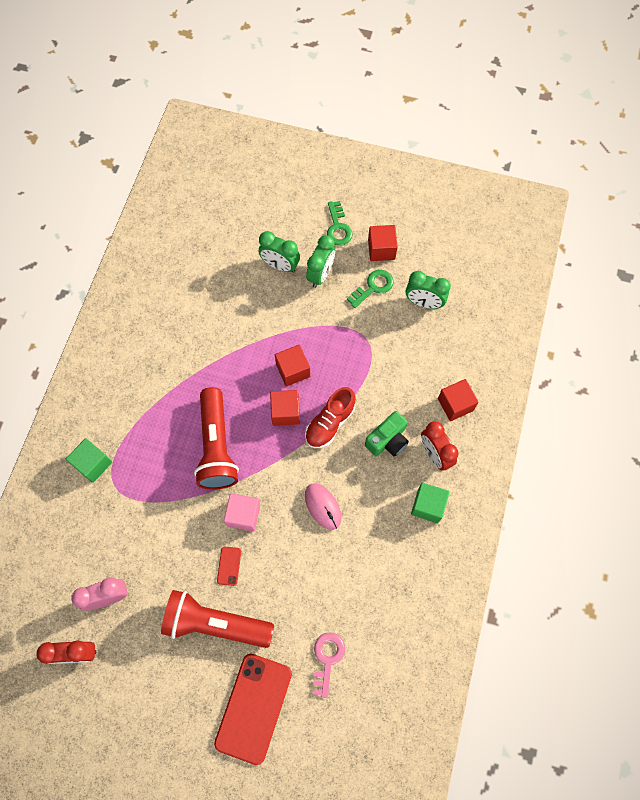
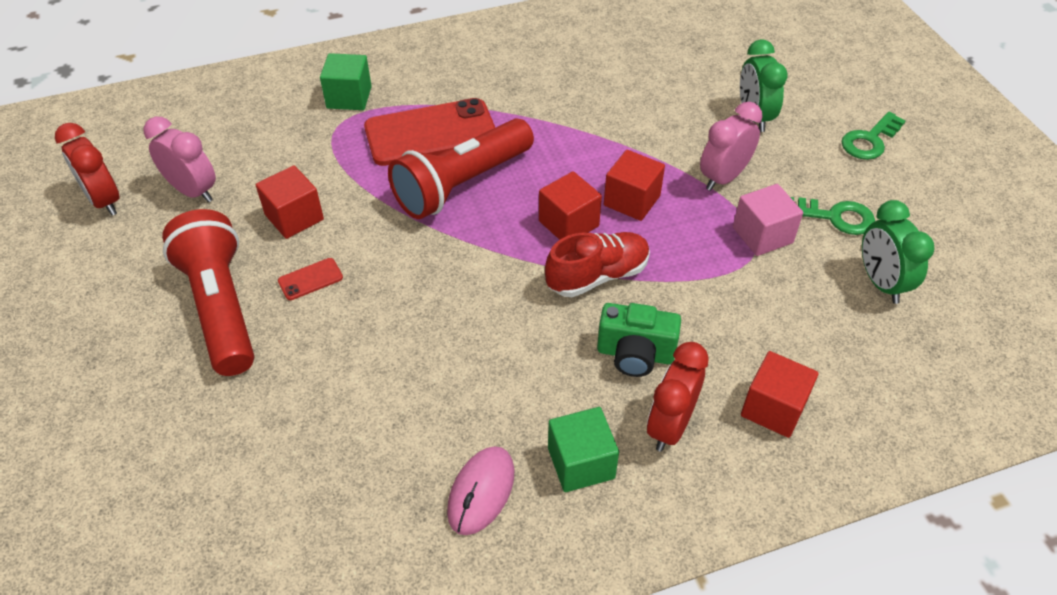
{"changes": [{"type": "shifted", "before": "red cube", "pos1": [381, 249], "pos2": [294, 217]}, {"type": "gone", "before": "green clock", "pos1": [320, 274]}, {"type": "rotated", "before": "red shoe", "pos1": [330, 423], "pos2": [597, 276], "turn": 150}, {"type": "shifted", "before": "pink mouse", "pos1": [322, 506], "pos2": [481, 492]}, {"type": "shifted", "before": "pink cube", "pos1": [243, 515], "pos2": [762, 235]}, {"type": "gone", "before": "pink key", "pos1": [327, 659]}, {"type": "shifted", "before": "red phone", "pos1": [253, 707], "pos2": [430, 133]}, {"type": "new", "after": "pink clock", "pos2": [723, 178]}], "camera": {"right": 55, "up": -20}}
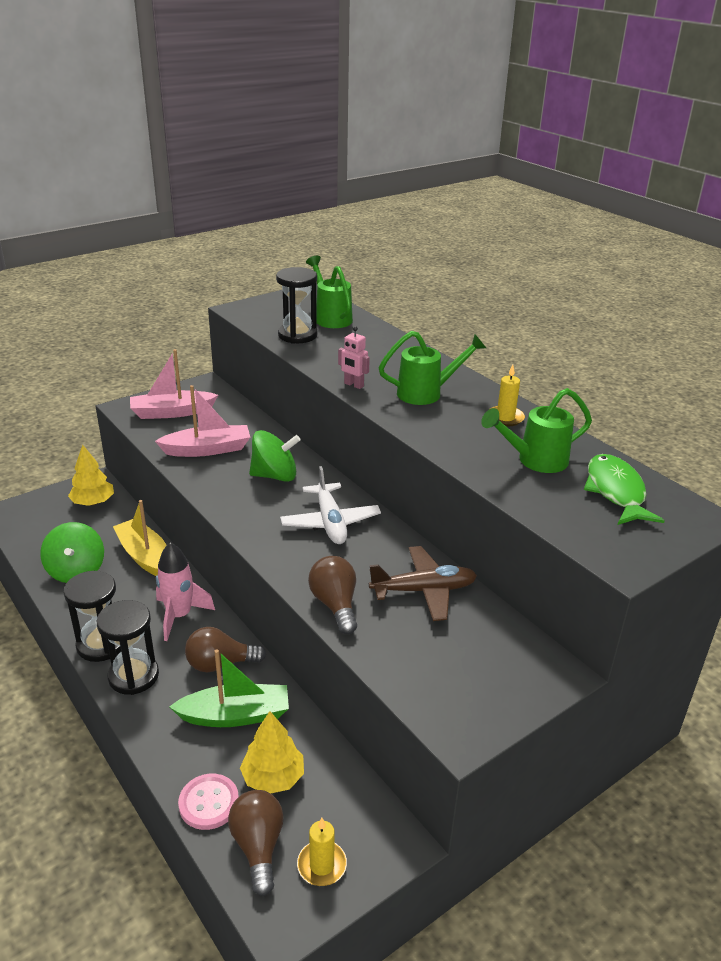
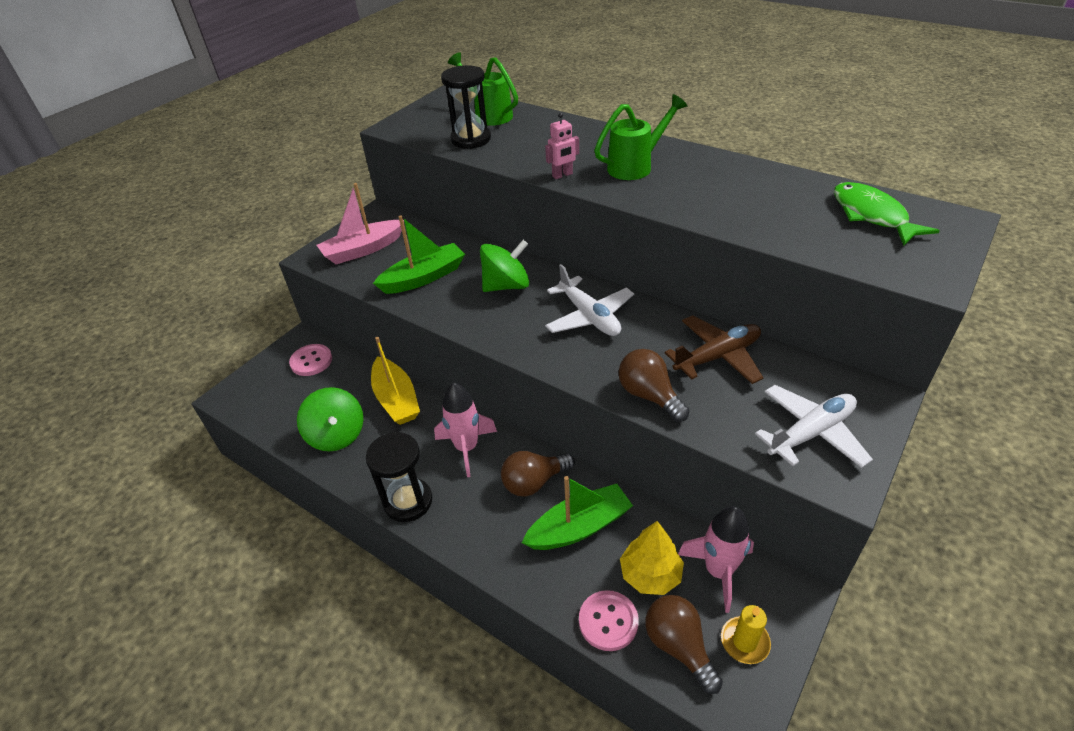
{"changes": [{"type": "rotated", "before": "pink robot", "pos1": [353, 385], "pos2": [562, 175], "turn": -45}, {"type": "gone", "before": "yellow candle", "pos1": [505, 418]}, {"type": "repainted", "before": "pink boat", "after": "green boat", "pos1": [208, 449], "pos2": [424, 277]}, {"type": "gone", "before": "green watering can", "pos1": [534, 461]}, {"type": "swapped", "before": "yellow tree", "after": "pink button", "pos1": [93, 502], "pos2": [311, 361]}, {"type": "rotated", "before": "yellow boat", "pos1": [145, 556], "pos2": [396, 399], "turn": -150}, {"type": "gone", "before": "black hourglass", "pos1": [133, 676]}, {"type": "new", "after": "white plane", "pos2": [811, 433]}, {"type": "new", "after": "pink rocket", "pos2": [718, 571]}], "camera": {"right": -15, "up": 10}}
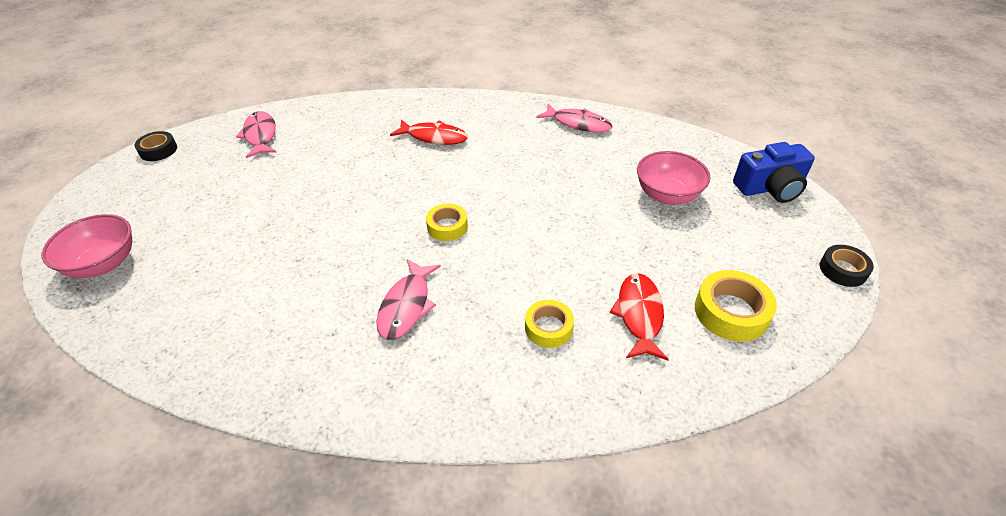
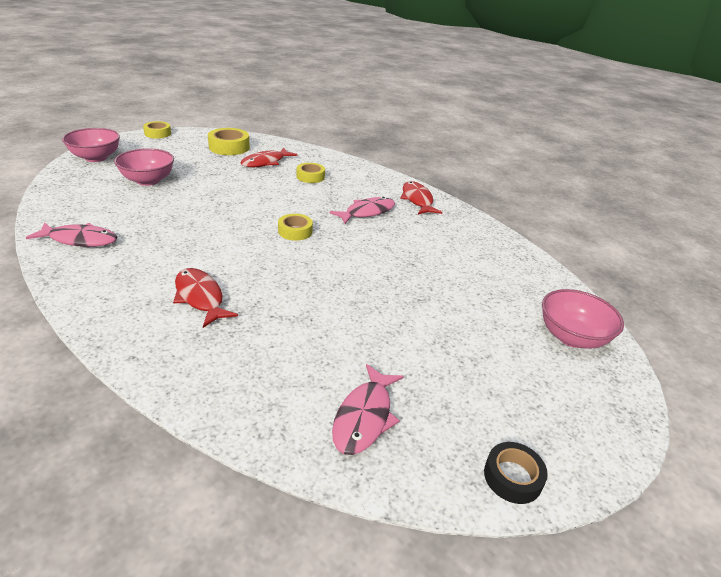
{"changes": [{"type": "rotated", "before": "pink fish", "pos1": [578, 124], "pos2": [80, 240], "turn": 120}, {"type": "swapped", "before": "blue camera", "after": "pink bowl", "pos1": [770, 188], "pos2": [96, 158]}, {"type": "repainted", "before": "black tape", "after": "yellow tape", "pos1": [843, 270], "pos2": [158, 133]}, {"type": "new", "after": "red fish", "pos2": [417, 200]}], "camera": {"right": -145, "up": -10}}
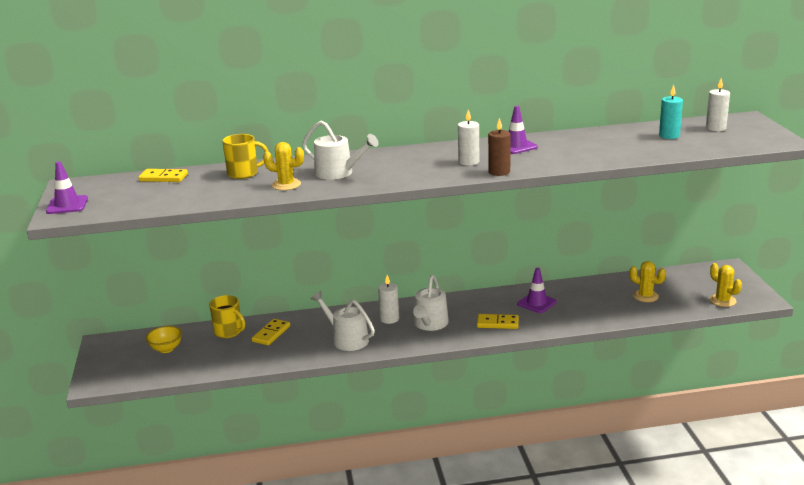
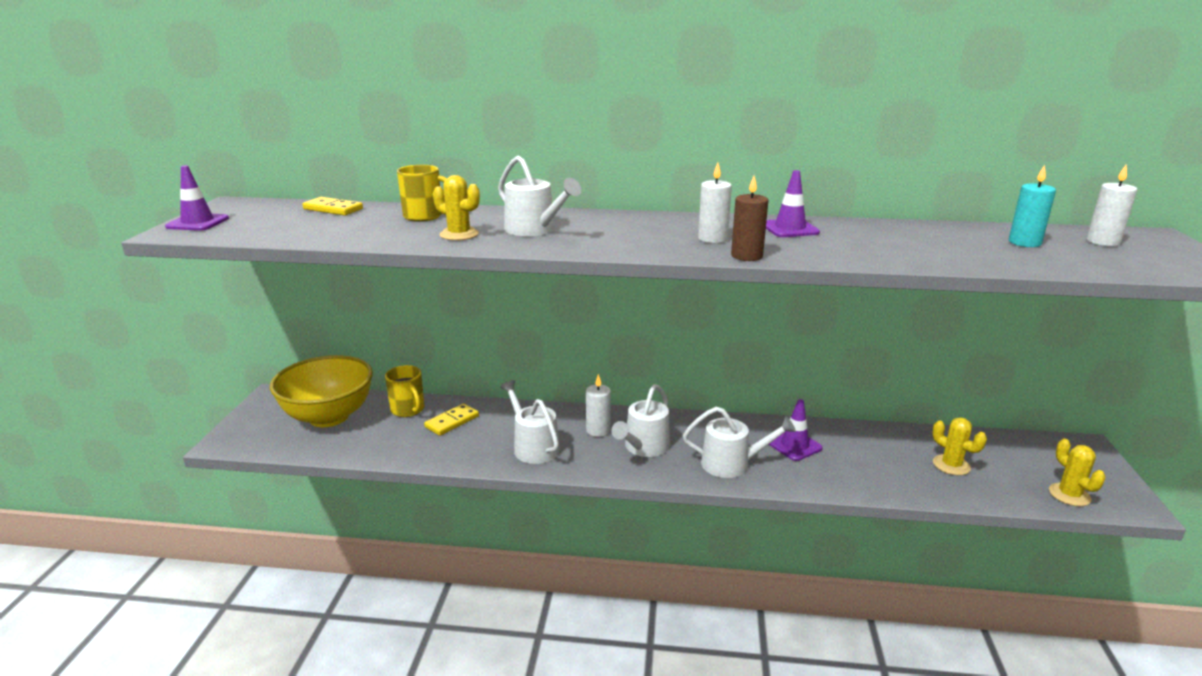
{"changes": [{"type": "swapped", "before": "yellow domino", "after": "white watering can", "pos1": [497, 323], "pos2": [731, 464]}, {"type": "scaled", "before": "yellow bowl", "pos1": [166, 349], "pos2": [329, 417], "scale": 2.26}], "camera": {"right": 15, "up": 0}}
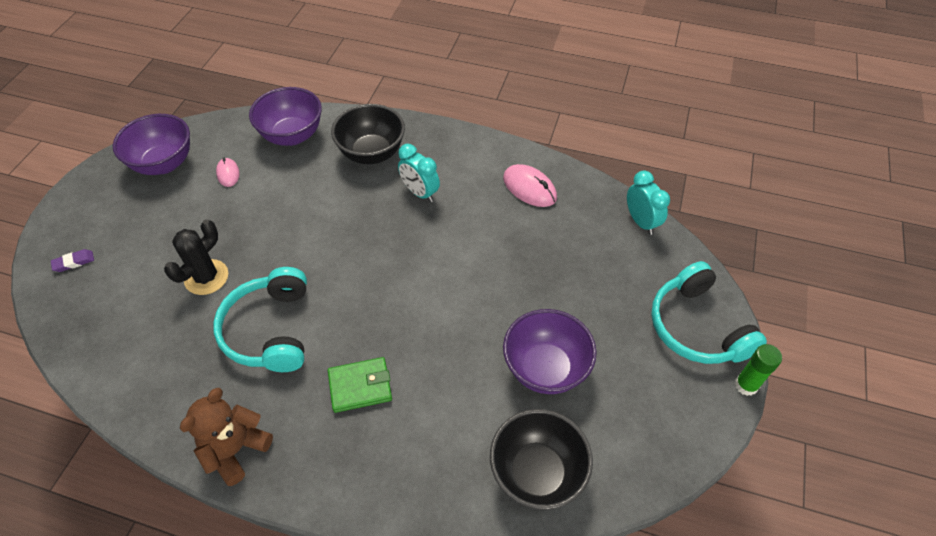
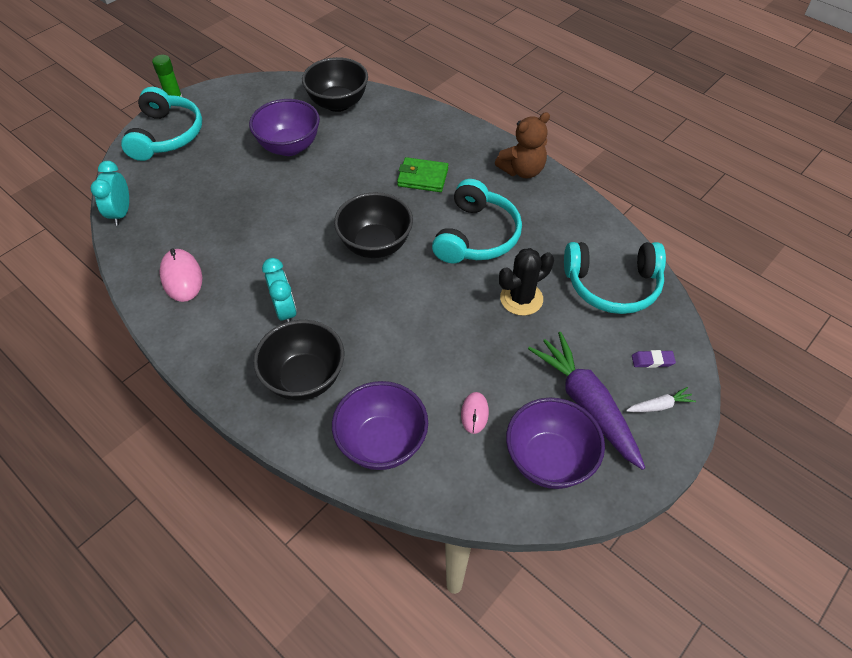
{"changes": [{"type": "new", "after": "black bowl", "pos2": [375, 245]}, {"type": "new", "after": "turquoise headphones", "pos2": [612, 285]}, {"type": "new", "after": "purple carrot", "pos2": [586, 404]}, {"type": "new", "after": "white carrot", "pos2": [659, 406]}], "camera": {"right": -155, "up": 0}}
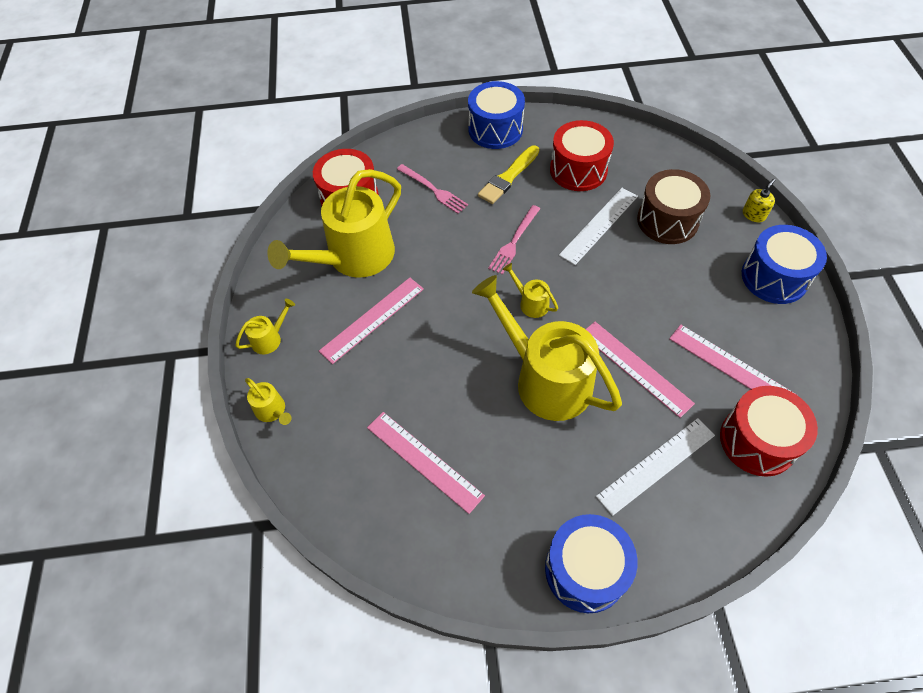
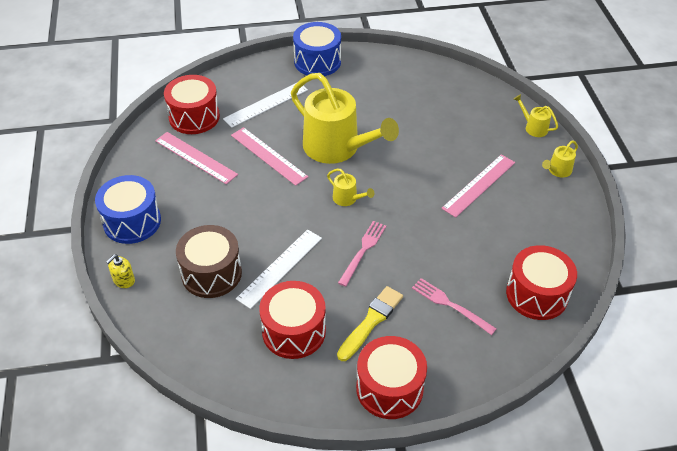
{"changes": [{"type": "repainted", "before": "blue drum", "after": "red drum", "pos1": [495, 129], "pos2": [389, 388]}, {"type": "gone", "before": "yellow watering can", "pos1": [354, 257]}, {"type": "gone", "before": "pink ruler", "pos1": [424, 461]}], "camera": {"right": 175, "up": -10}}
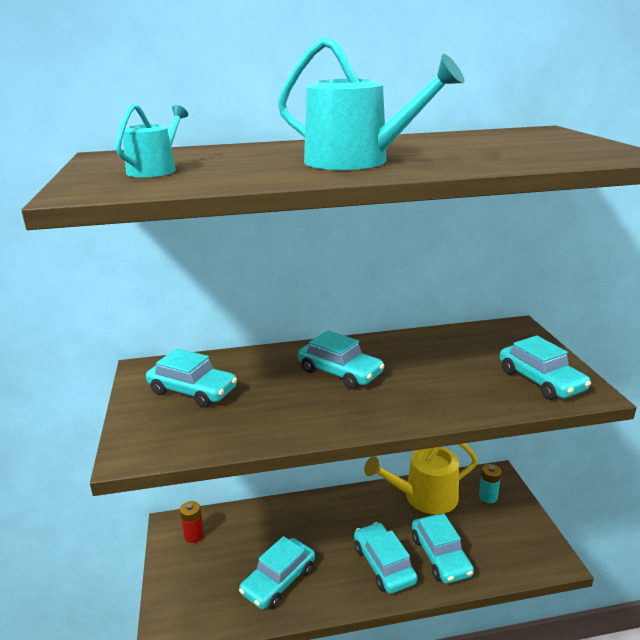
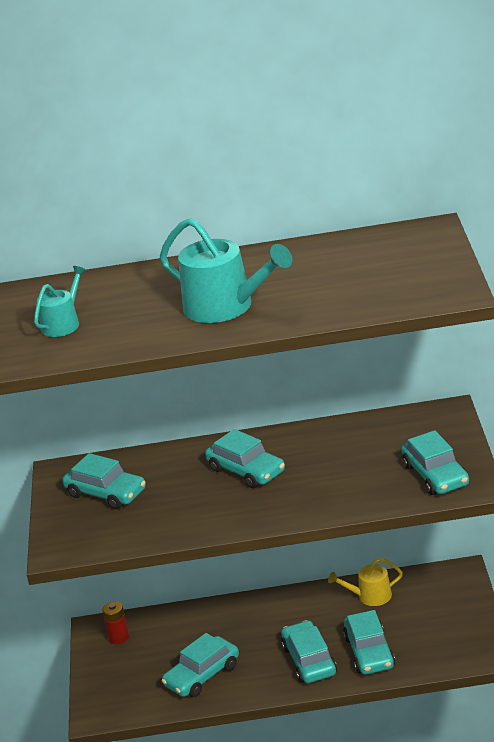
{"changes": [{"type": "scaled", "before": "yellow watering can", "pos1": [424, 497], "pos2": [370, 596], "scale": 0.56}, {"type": "gone", "before": "turquoise battery", "pos1": [488, 497]}], "camera": {"right": 10, "up": 5}}
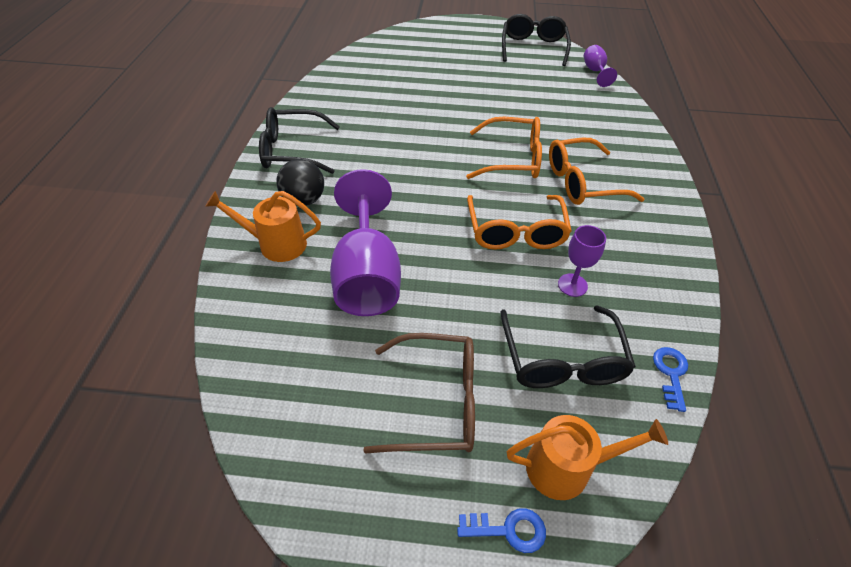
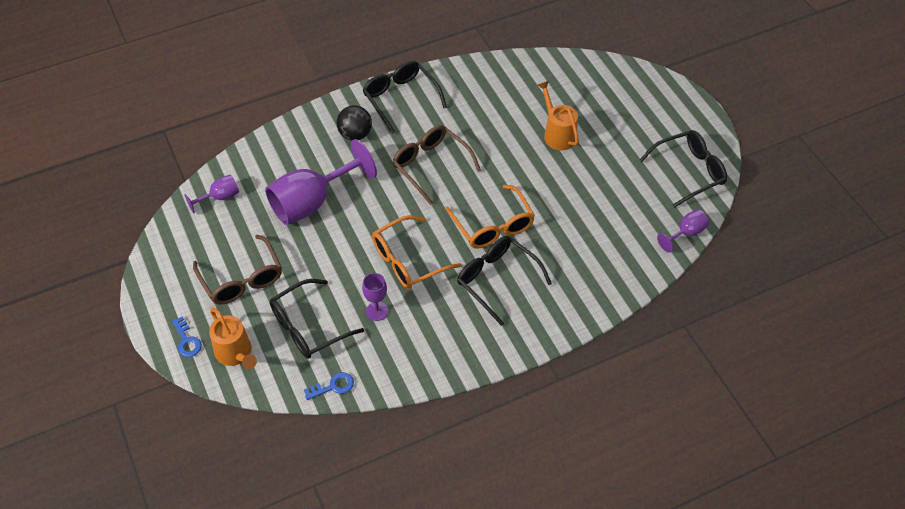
{"changes": [{"type": "repainted", "before": "orange glasses", "after": "black glasses", "pos1": [581, 182], "pos2": [496, 280]}, {"type": "shifted", "before": "orange watering can", "pos1": [275, 244], "pos2": [557, 134]}, {"type": "new", "after": "brown glasses", "pos2": [430, 165]}, {"type": "new", "after": "purple goblet", "pos2": [219, 197]}], "camera": {"right": 60, "up": 5}}
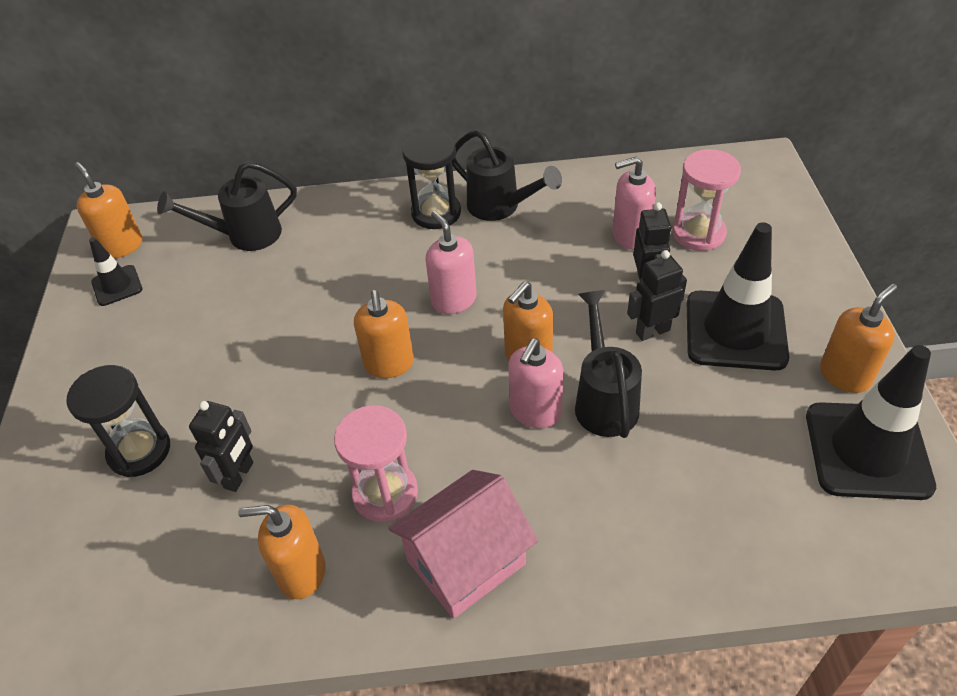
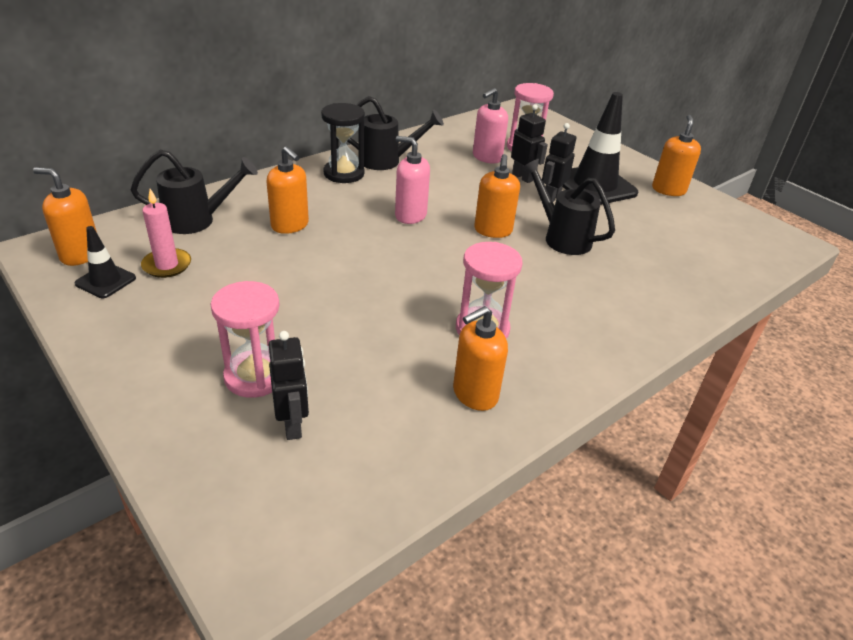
{"changes": [{"type": "rotated", "before": "black watering can", "pos1": [244, 236], "pos2": [198, 220], "turn": -135}, {"type": "shifted", "before": "orange soap dispenser", "pos1": [389, 364], "pos2": [290, 225]}, {"type": "gone", "before": "pink soap dispenser", "pos1": [535, 412]}, {"type": "gone", "before": "black traffic cone", "pos1": [867, 450]}, {"type": "repainted", "before": "black hourglass", "after": "pink hourglass", "pos1": [139, 451], "pos2": [255, 376]}, {"type": "shifted", "before": "black robot", "pos1": [239, 475], "pos2": [293, 425]}, {"type": "gone", "before": "pink house", "pos1": [466, 562]}, {"type": "new", "after": "pink candle", "pos2": [167, 265]}], "camera": {"right": -40, "up": -10}}
